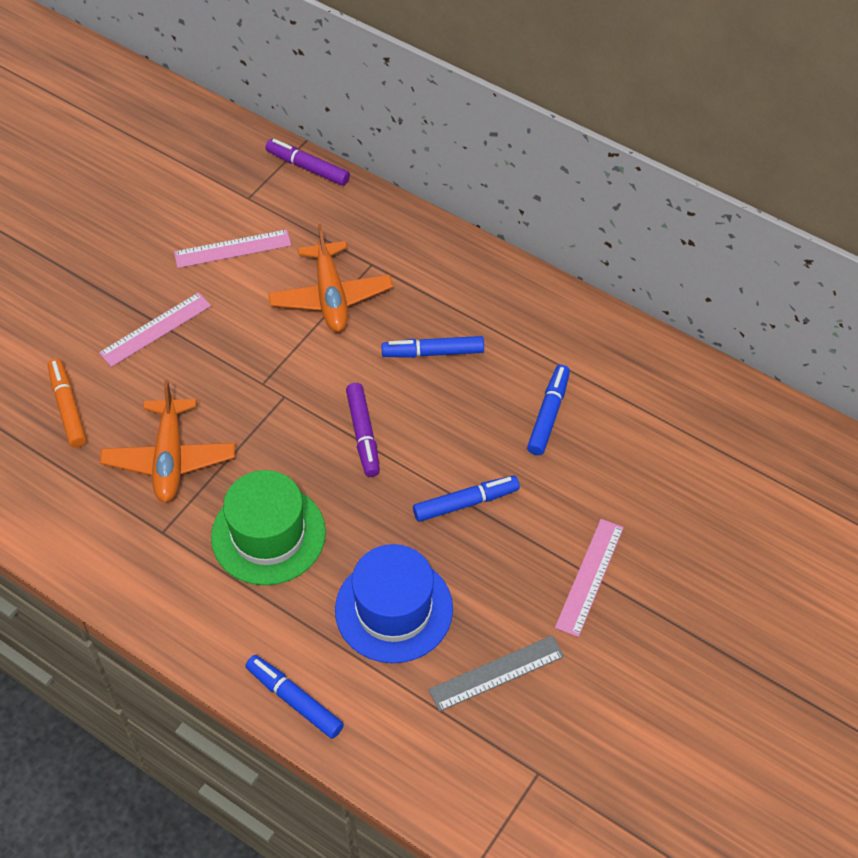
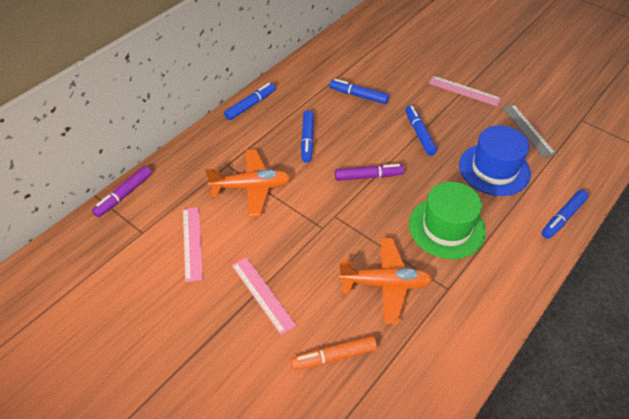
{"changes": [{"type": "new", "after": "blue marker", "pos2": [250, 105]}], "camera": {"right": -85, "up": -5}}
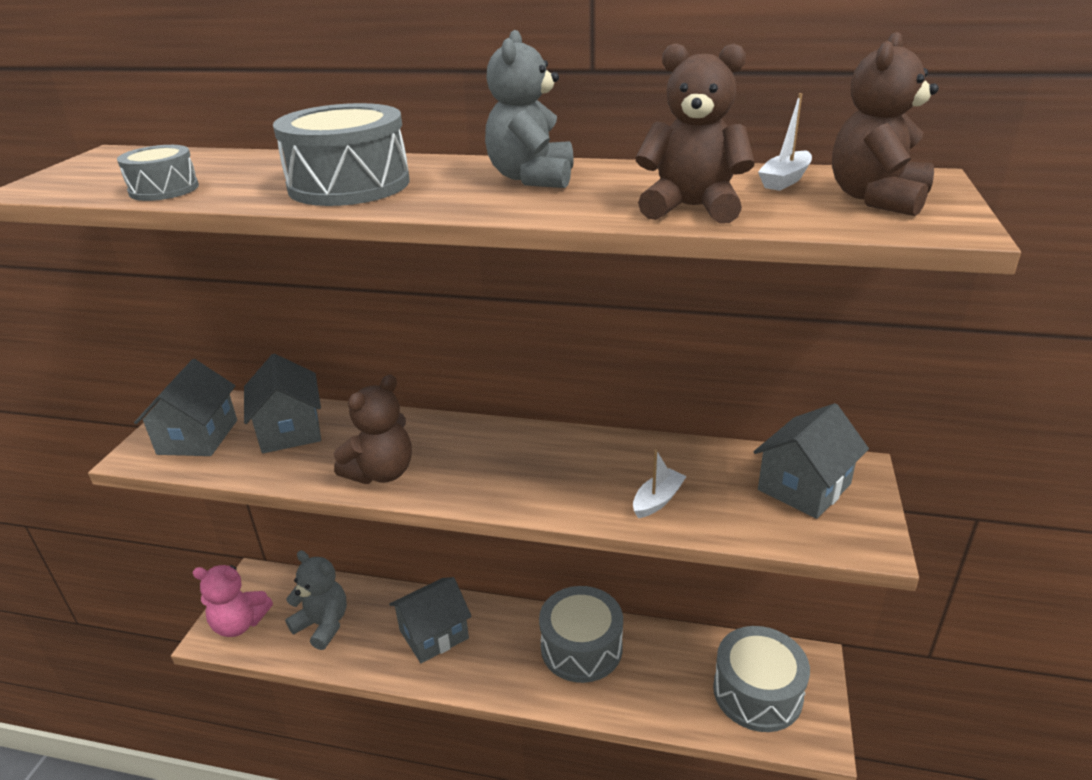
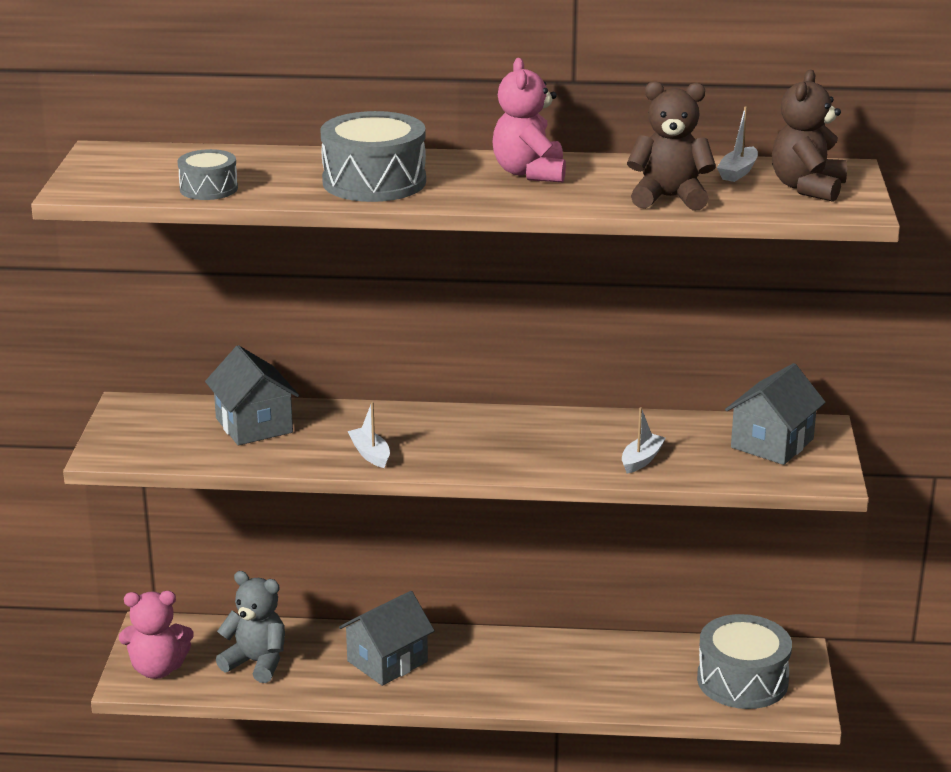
{"changes": [{"type": "repainted", "before": "grey teddy bear", "after": "pink teddy bear", "pos1": [532, 178], "pos2": [529, 173]}, {"type": "gone", "before": "grey house", "pos1": [198, 437]}, {"type": "swapped", "before": "brown teddy bear", "after": "white boat", "pos1": [381, 473], "pos2": [370, 454]}, {"type": "gone", "before": "grey drum", "pos1": [581, 647]}], "camera": {"right": -10, "up": -5}}
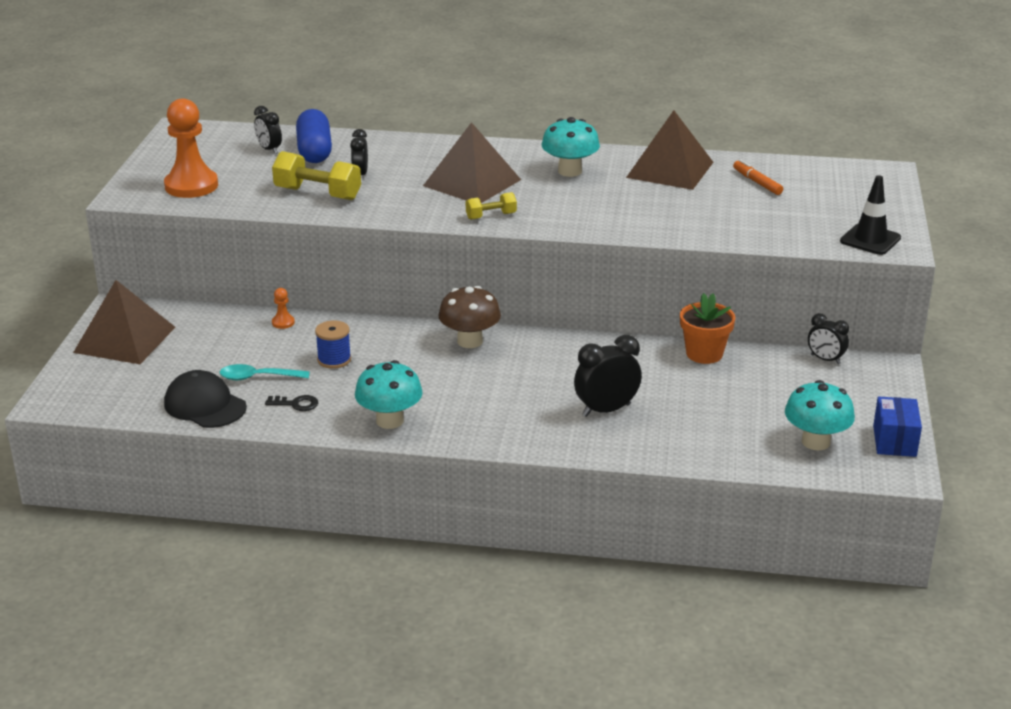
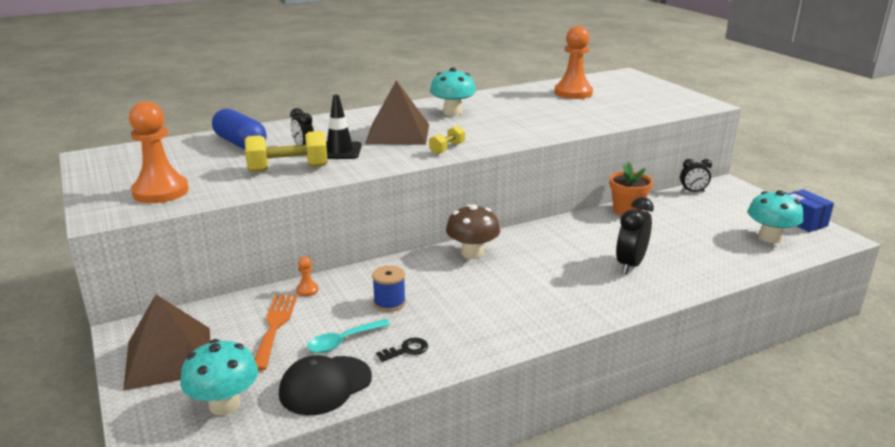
{"changes": [{"type": "gone", "before": "black clock", "pos1": [269, 149]}, {"type": "gone", "before": "brown pyramid", "pos1": [670, 169]}, {"type": "swapped", "before": "orange marker", "after": "orange pawn", "pos1": [757, 182], "pos2": [573, 93]}, {"type": "shifted", "before": "black traffic cone", "pos1": [870, 240], "pos2": [339, 151]}, {"type": "shifted", "before": "turquoise mushroom", "pos1": [389, 420], "pos2": [224, 405]}, {"type": "rotated", "before": "black cap", "pos1": [205, 405], "pos2": [325, 385], "turn": -45}, {"type": "new", "after": "orange fork", "pos2": [275, 326]}], "camera": {"right": -35, "up": -5}}
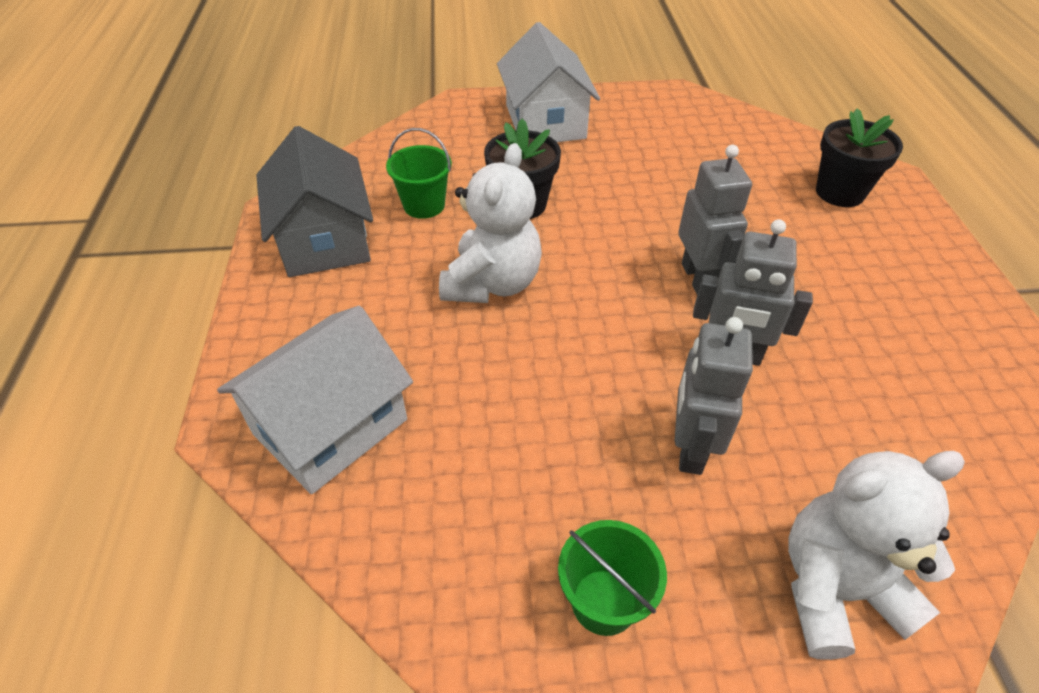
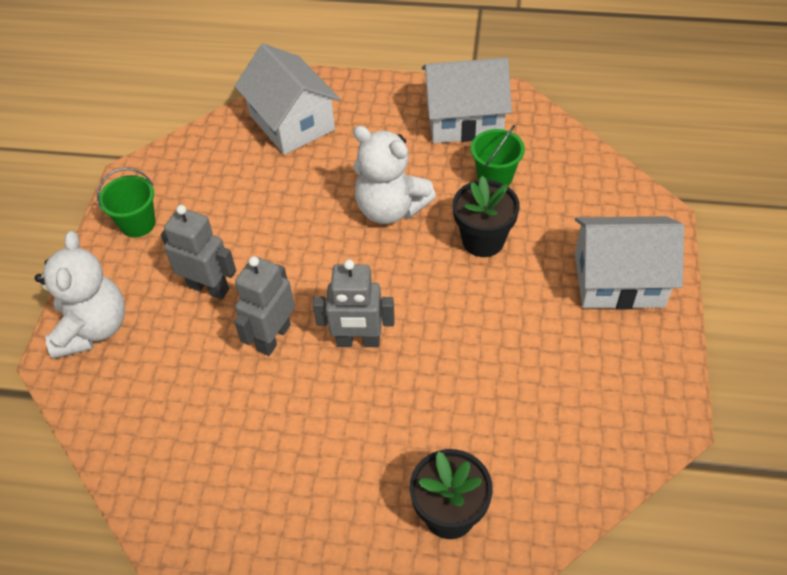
{"changes": [{"type": "repainted", "before": "grey house", "after": "white house", "pos1": [324, 239], "pos2": [464, 119]}], "camera": {"right": 105, "up": 5}}
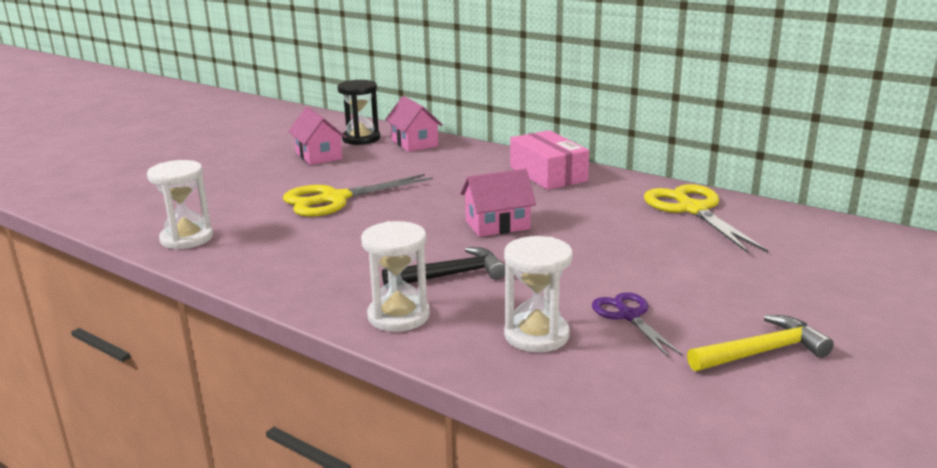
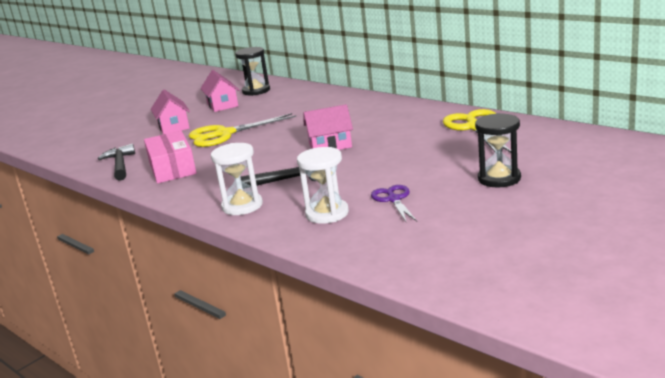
{"changes": [{"type": "shifted", "before": "pink house", "pos1": [414, 143], "pos2": [173, 127]}, {"type": "shifted", "before": "pink box", "pos1": [548, 174], "pos2": [172, 168]}, {"type": "swapped", "before": "white hourglass", "after": "black hammer", "pos1": [187, 238], "pos2": [120, 165]}, {"type": "gone", "before": "yellow hammer", "pos1": [762, 352]}, {"type": "new", "after": "black hourglass", "pos2": [499, 178]}], "camera": {"right": 10, "up": 0}}
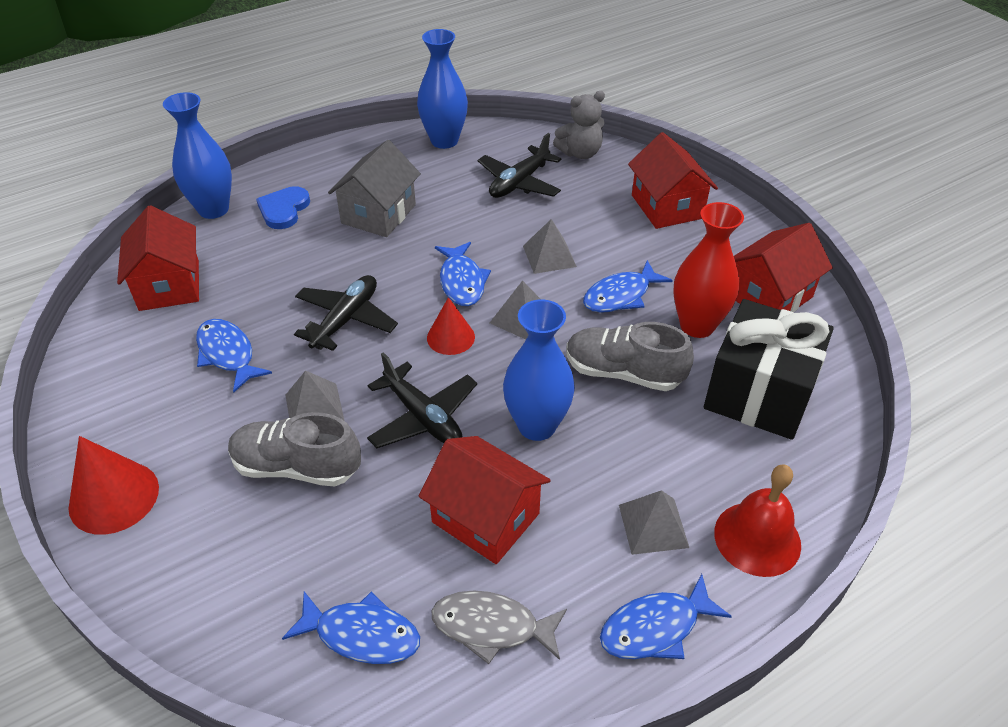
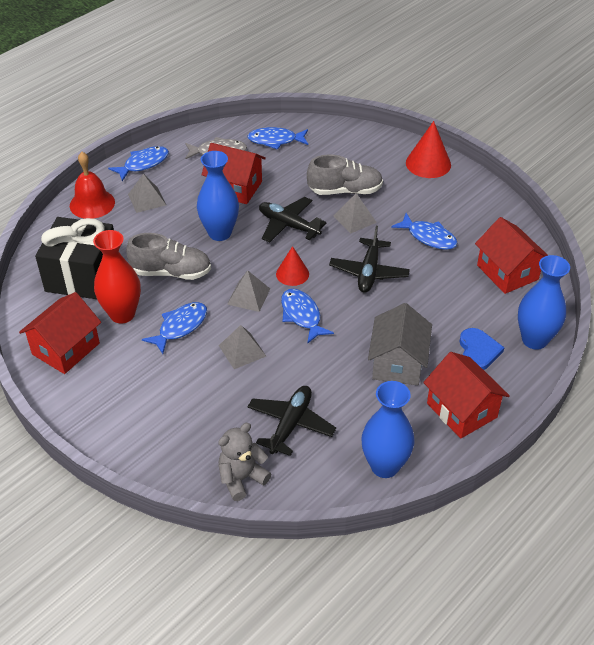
{"changes": [{"type": "shifted", "before": "red house", "pos1": [667, 207], "pos2": [461, 410]}], "camera": {"right": 165, "up": 0}}
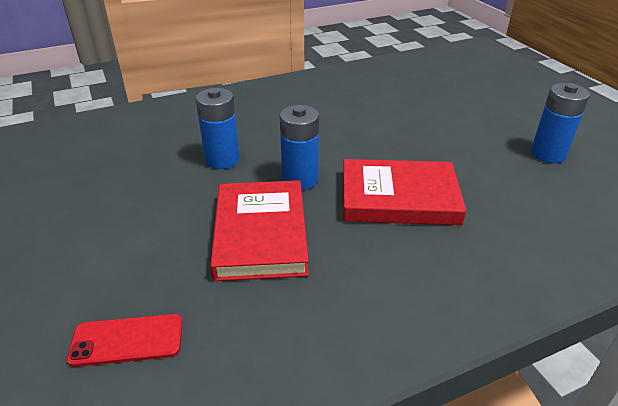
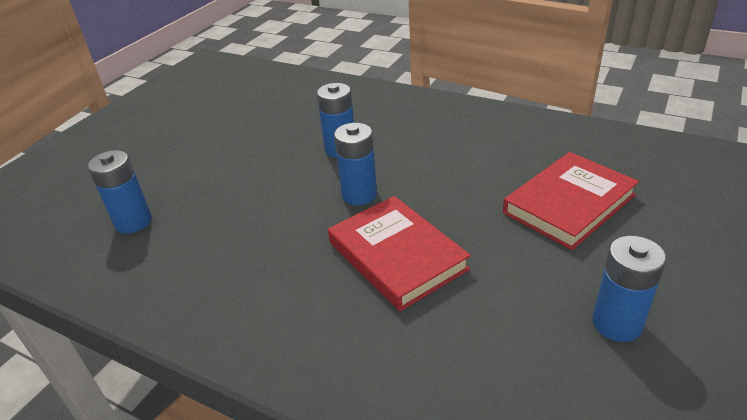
{"changes": [{"type": "shifted", "before": "red book", "pos1": [261, 234], "pos2": [569, 204]}, {"type": "swapped", "before": "red phone", "after": "blue battery", "pos1": [127, 340], "pos2": [133, 222]}], "camera": {"right": 55, "up": 0}}
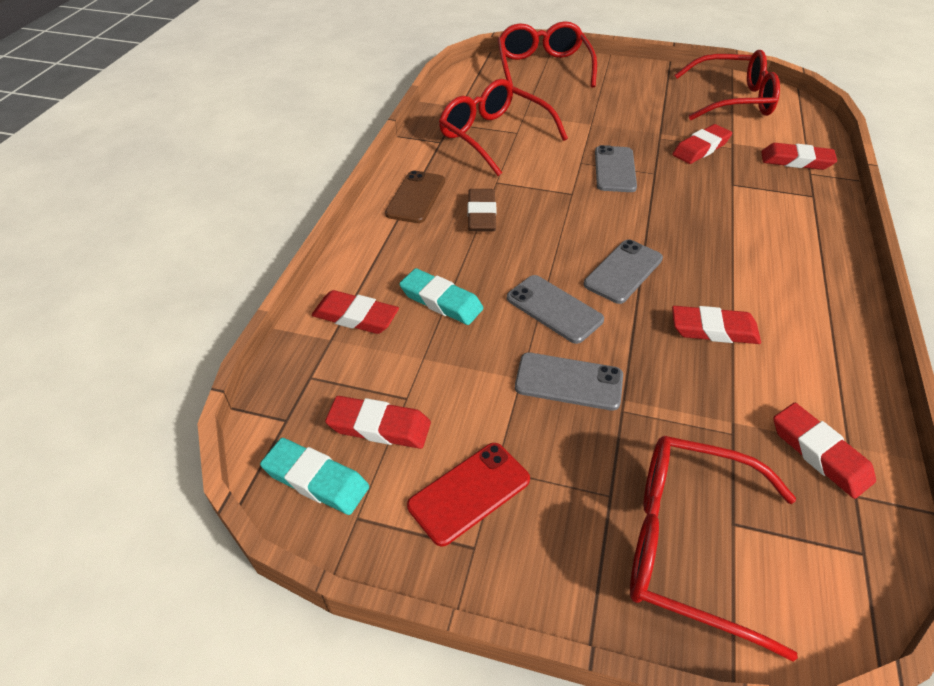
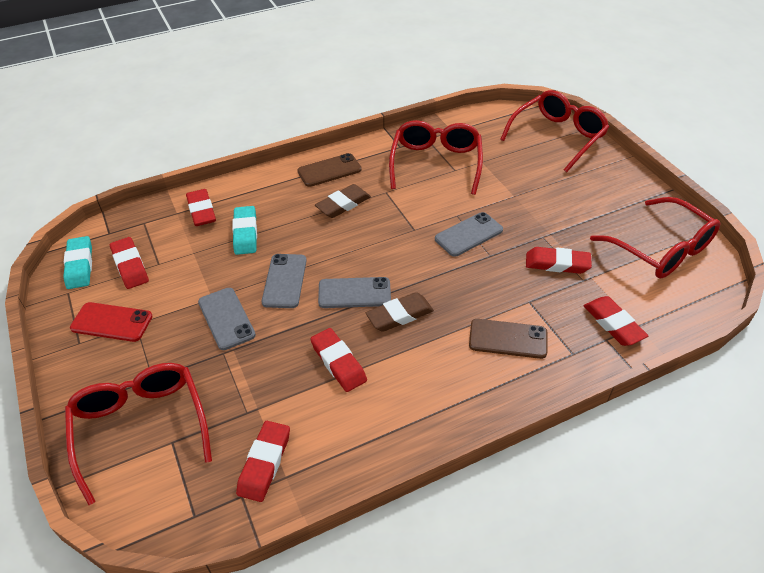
{"changes": [{"type": "new", "after": "brown eraser", "pos2": [399, 315]}, {"type": "new", "after": "brown phone", "pos2": [508, 339]}], "camera": {"right": 50, "up": 0}}
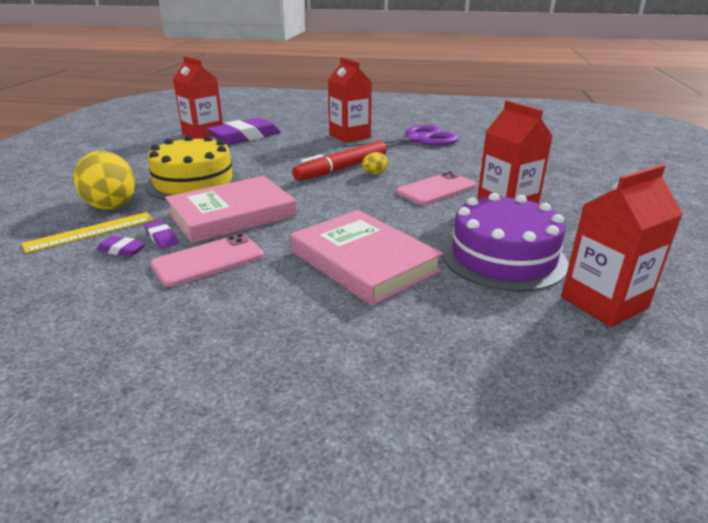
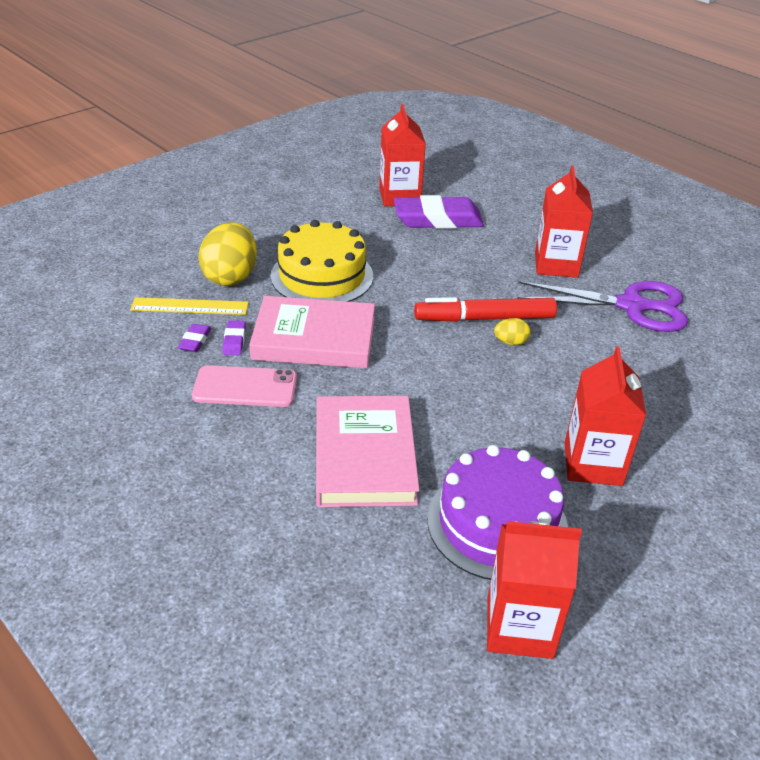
{"changes": [{"type": "gone", "before": "pink phone", "pos1": [436, 189]}, {"type": "rotated", "before": "purple eraser", "pos1": [122, 250], "pos2": [195, 341], "turn": 45}], "camera": {"right": 35, "up": 10}}
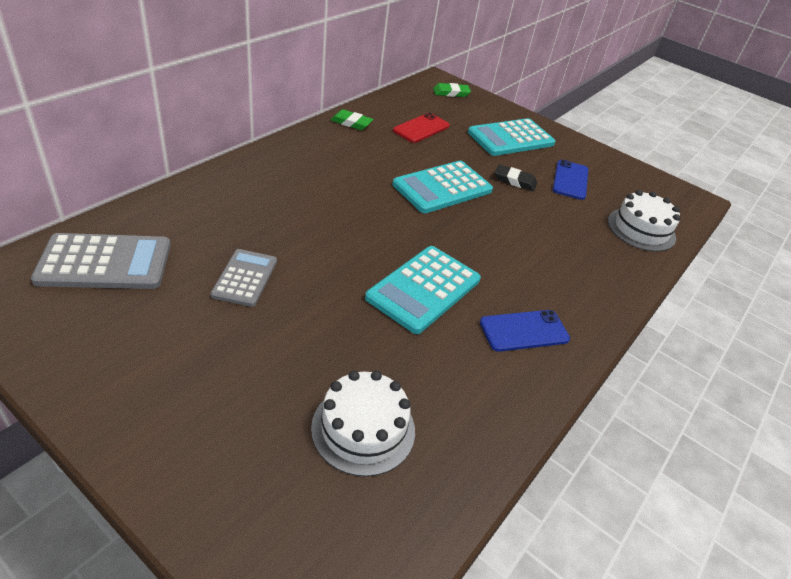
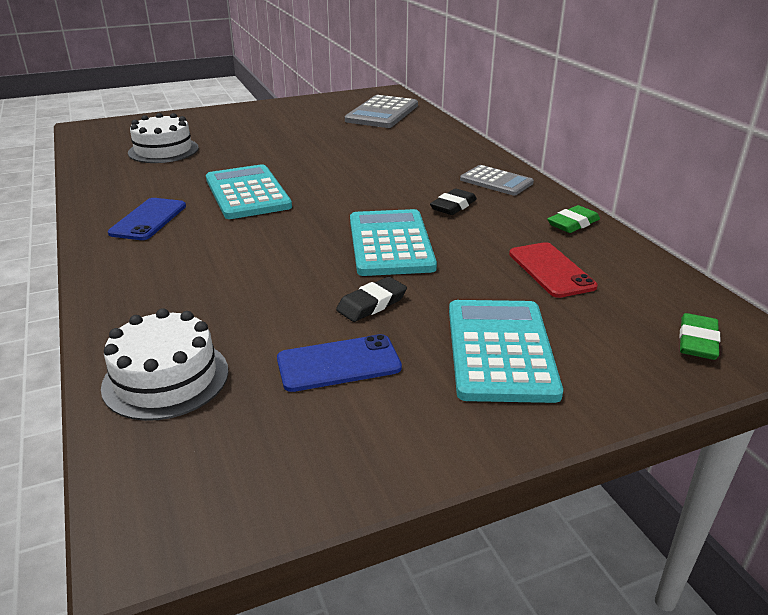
{"changes": [{"type": "rotated", "before": "blue phone", "pos1": [570, 180], "pos2": [338, 363], "turn": -60}, {"type": "shifted", "before": "grey calculator", "pos1": [245, 278], "pos2": [496, 181]}, {"type": "new", "after": "black eraser", "pos2": [453, 206]}], "camera": {"right": 125, "up": -10}}
